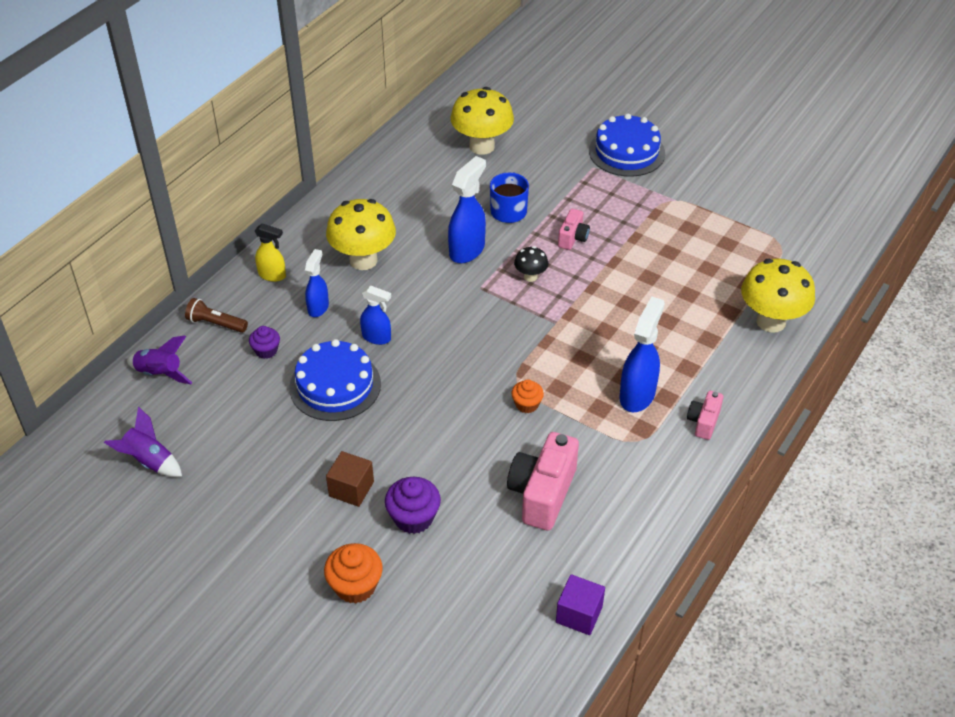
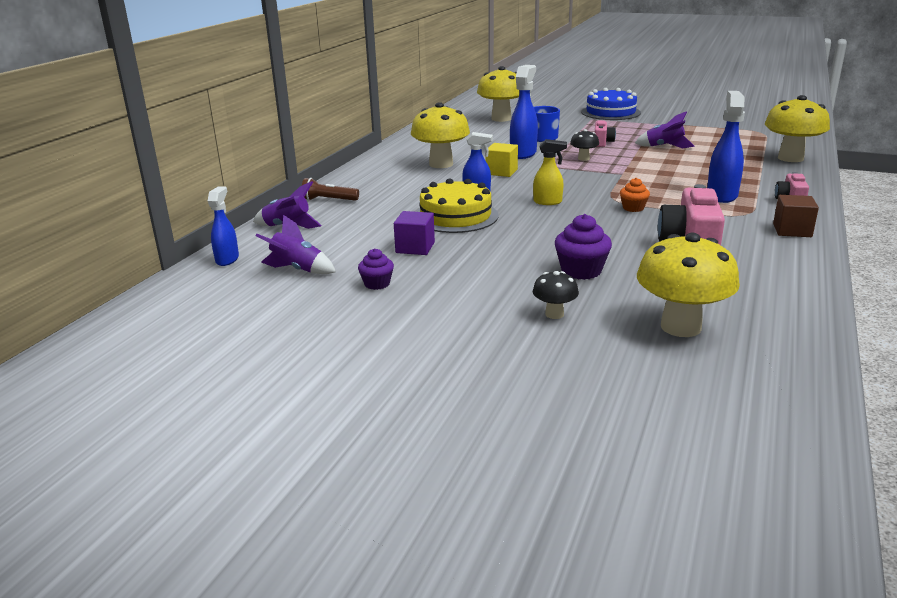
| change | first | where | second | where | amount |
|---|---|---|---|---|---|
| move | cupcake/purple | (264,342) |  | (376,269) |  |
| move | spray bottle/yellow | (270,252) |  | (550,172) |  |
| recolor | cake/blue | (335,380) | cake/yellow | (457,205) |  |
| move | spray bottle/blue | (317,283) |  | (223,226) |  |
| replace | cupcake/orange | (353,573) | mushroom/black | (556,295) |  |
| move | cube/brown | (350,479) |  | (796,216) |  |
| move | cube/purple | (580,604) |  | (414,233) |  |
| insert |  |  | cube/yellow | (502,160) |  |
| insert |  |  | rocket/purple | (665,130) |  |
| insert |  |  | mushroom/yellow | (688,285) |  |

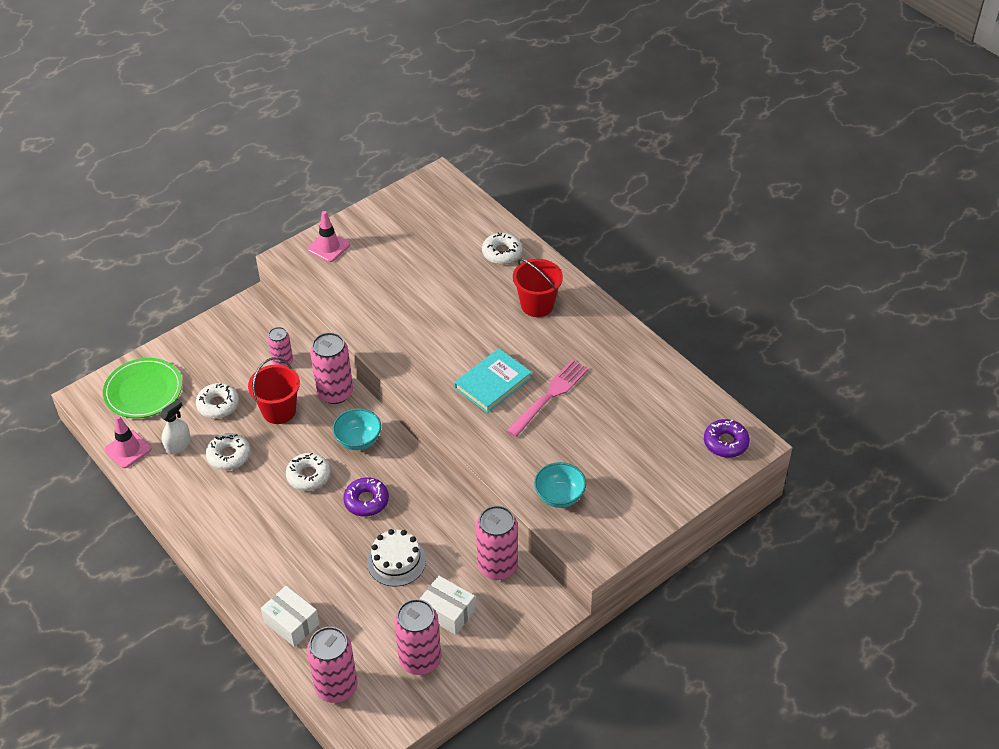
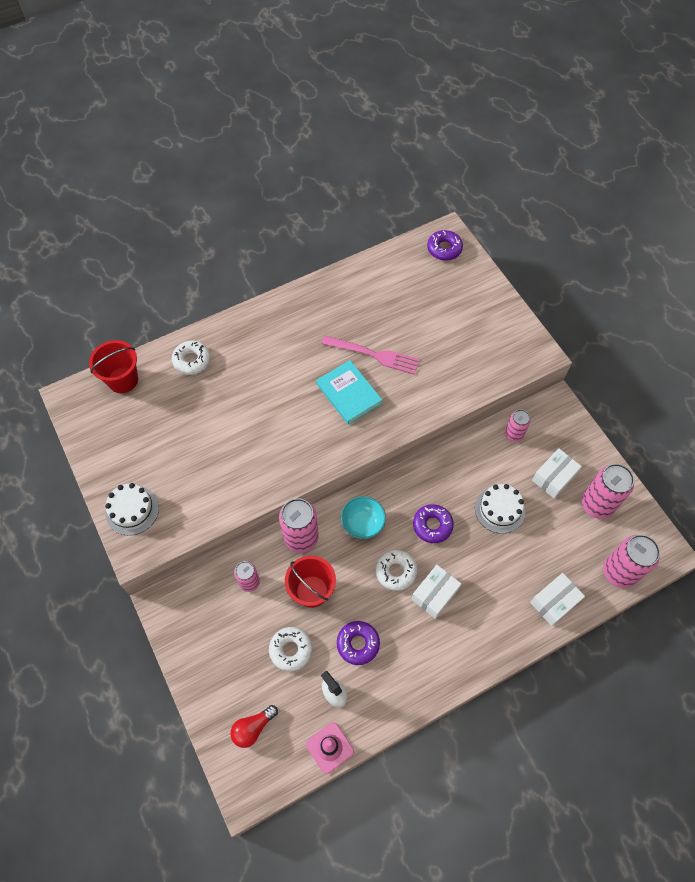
| change | first | where | second | where | amount |
|---|---|---|---|---|---|
| replace | plate/green | (142,388) | light bulb/red | (254,726) |  |
| recolor | donut/white | (228,451) | donut/purple | (358,643) |  |
| replace | traffic cone/pink | (328,236) | cake/white | (132,509) |  |
| resize | can/pink | (497,542) |  | (518,425) | x0.59 |
| rotate | fork/pink | (548,398) |  | (371,355) | 150 degrees clockwise |
| move | bucket/red | (538,287) |  | (113,366) |  |
| delete | bowl/turquoise | (560,485) |  |  |  |
| insert |  |  | box/white | (436,592) |  |

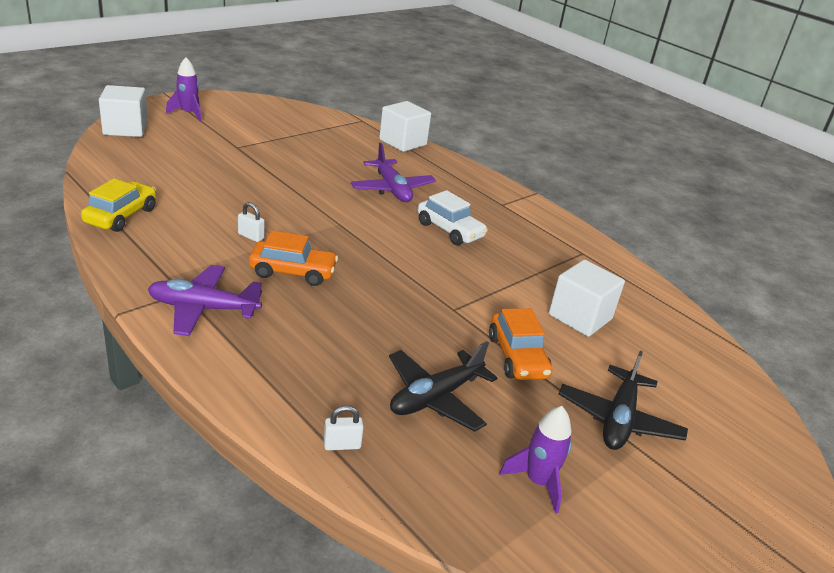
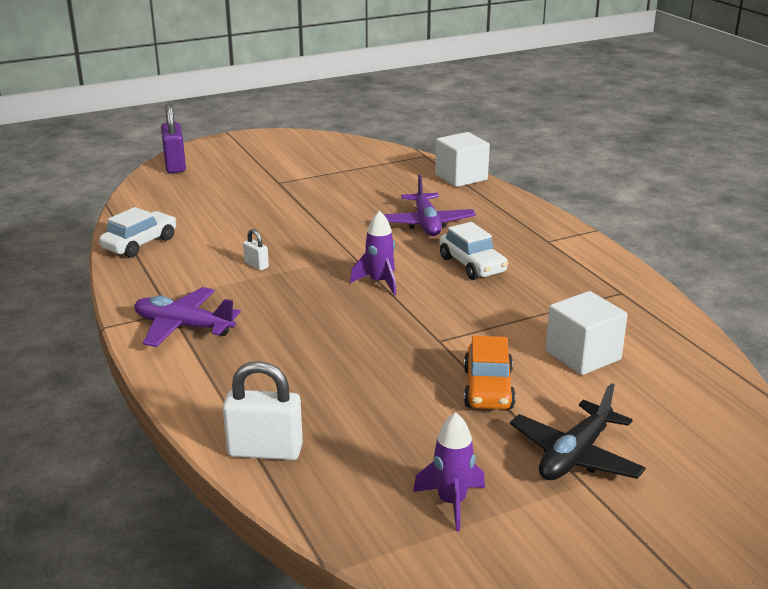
| change | first | where | second | where | amount |
|---|---|---|---|---|---|
| recolor | car/yellow | (118,205) | car/white | (137,232) |  |
| replace | cube/white | (123,111) | padlock/purple | (173,138) |  |
| move | rocket/purple | (184,89) |  | (373,252) |  |
| delete | car/orange | (293,258) |  |  |  |
| resize | padlock/white | (344,427) |  | (263,410) | x1.99 |
| delete | plane/black | (443,386) |  |  |  |

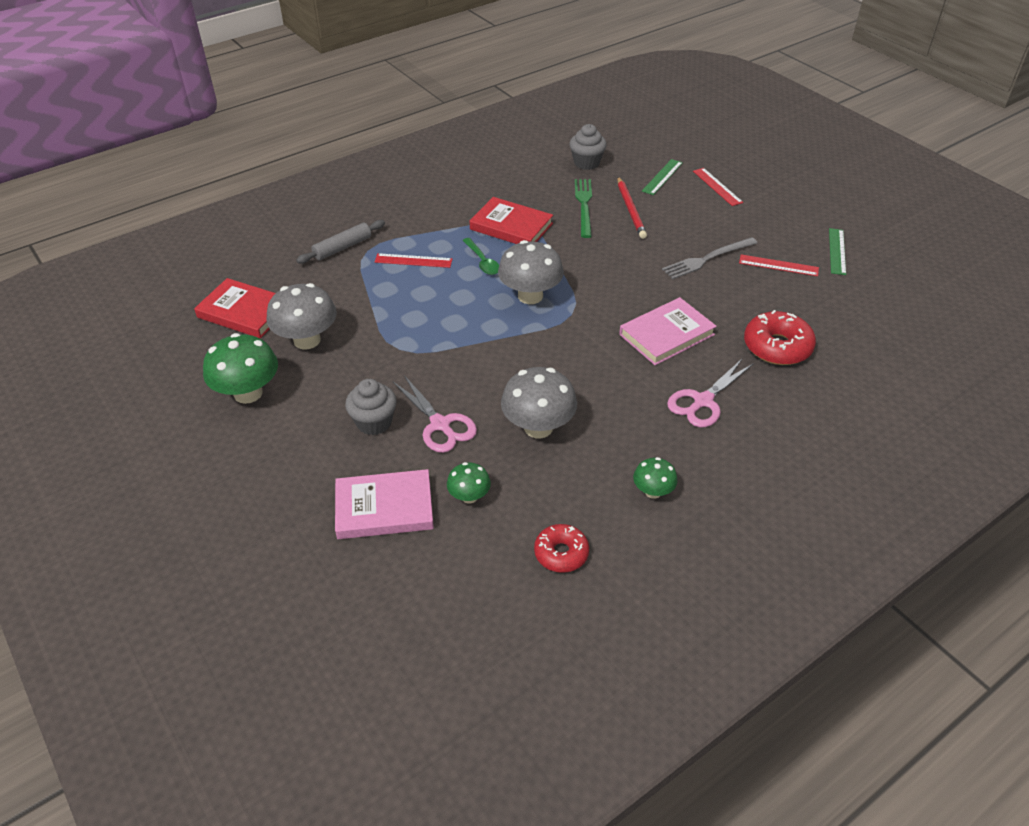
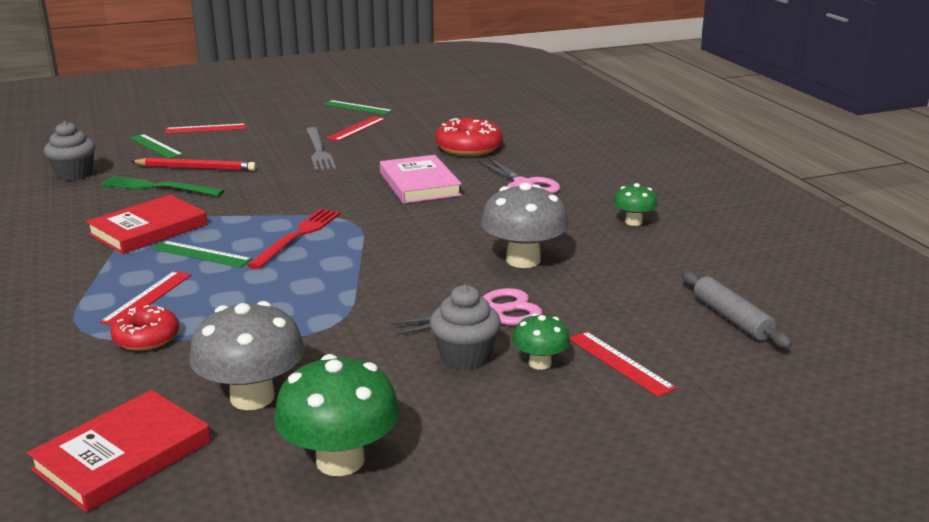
| change | first | where | second | where | amount |
|---|---|---|---|---|---|
| move | rolling pin/grey | (340,242) |  | (737,310) |  |
| replace | book/pink | (384,504) | ruler/red | (623,364) |  |
| move | mushroom/green | (469,483) |  | (541,341) |  |
| replace | spoon/green | (481,256) | ruler/green | (202,254) |  |
| replace | mushroom/grey | (531,272) | fork/red | (294,239) |  |
| move | donut/red | (561,548) |  | (145,328) |  |

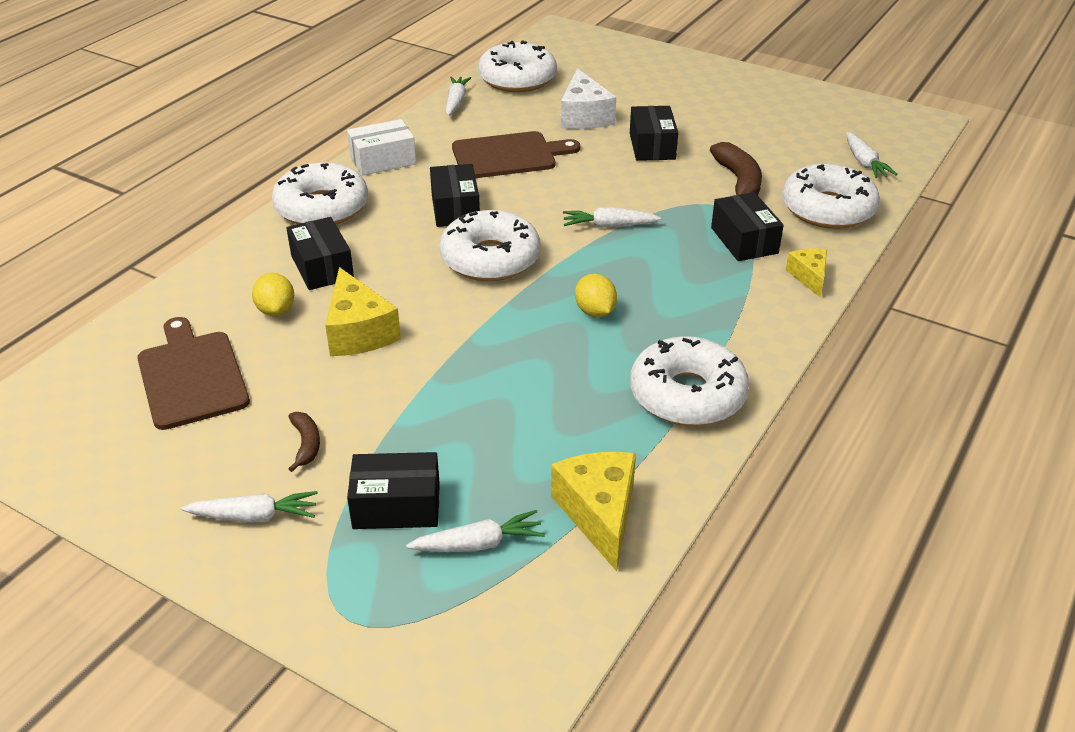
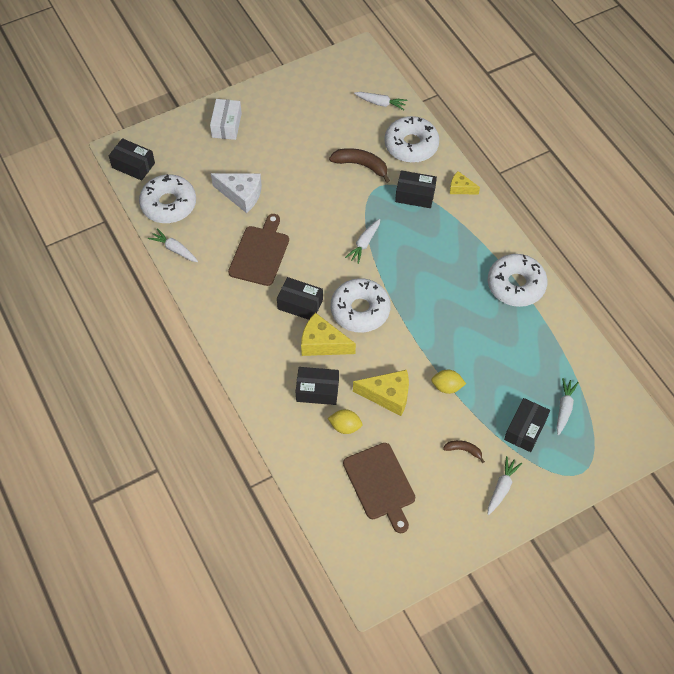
| change | first | where | second | where | amount |
|---|---|---|---|---|---|
| rotate | cutting board/brown | (193,373) |  | (379,488) | 120 degrees counterclockwise |
| delete | donut/white | (320,193) |  |  |  |
| move | box/white | (381,147) |  | (226,119) |  |
| move | cheese/yellow | (593,511) |  | (328,334) |  |
| move | lemon/yellow | (596,295) |  | (448,382) |  |
| move | box/black | (654,133) |  | (132,159) |  |

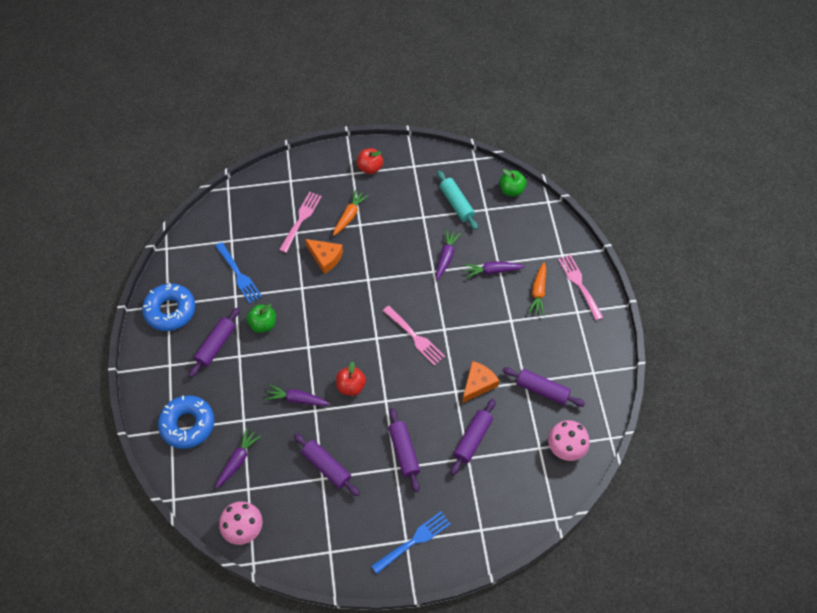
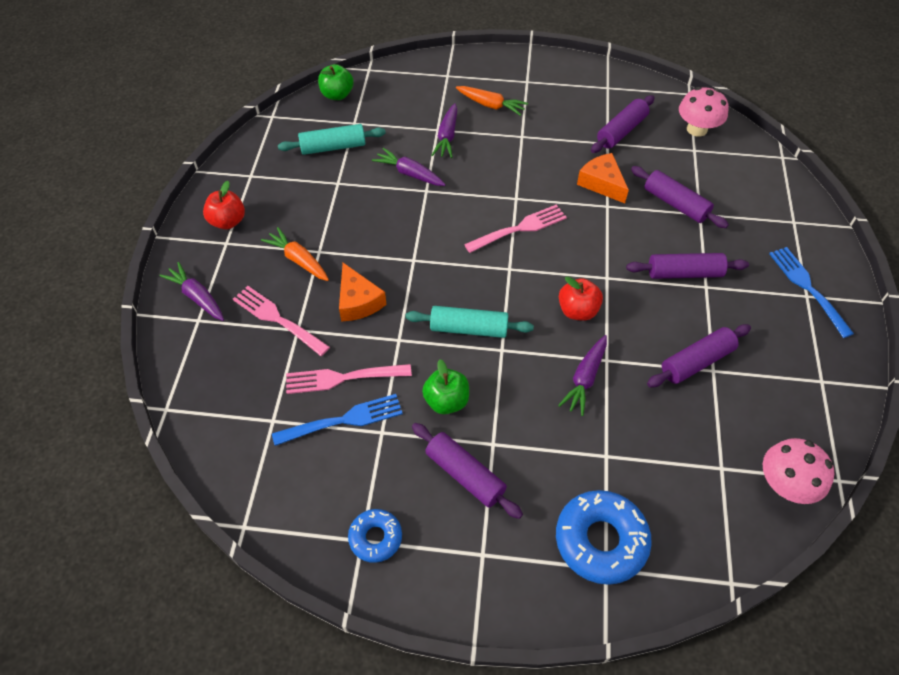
| change | first | where | second | where | amount |
|---|---|---|---|---|---|
| resize | donut/blue | (168,307) |  | (375,536) | x0.58 |
| move | carrot/purple | (238,458) |  | (191,291) |  |
| rotate | cheese/orange | (324,256) |  | (363,292) | 105 degrees clockwise |
| move | fork/pink | (581,287) |  | (349,379) |  |
| insert |  |  | rolling pin/turquoise | (469,322) |  |

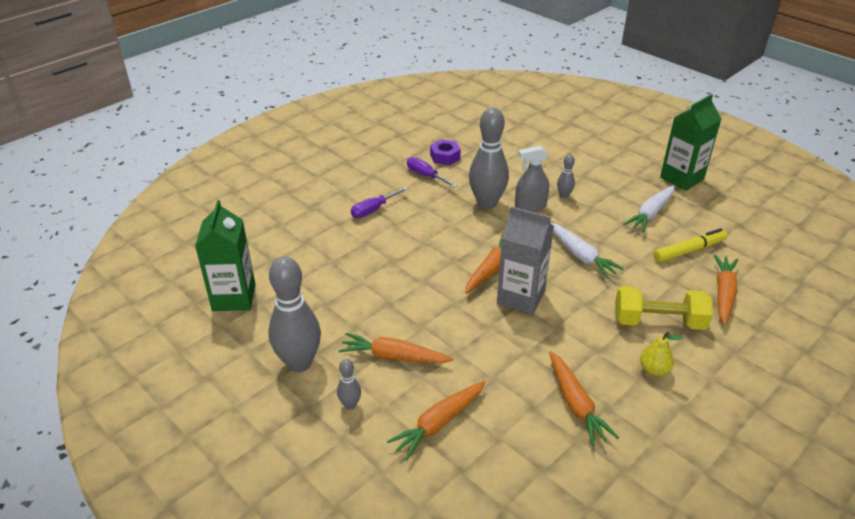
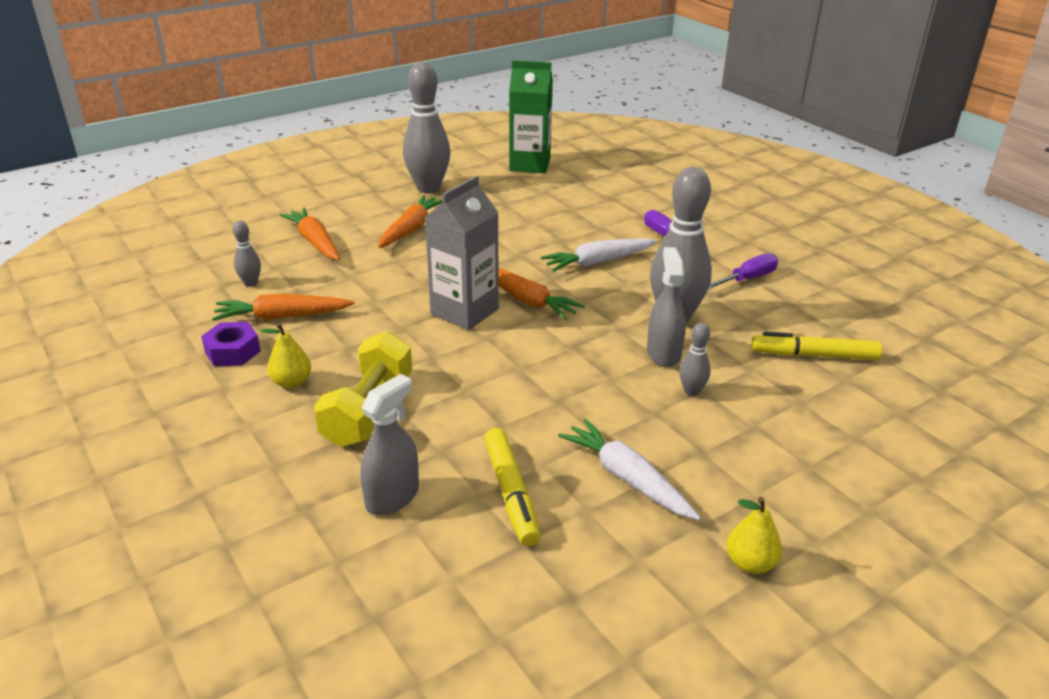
| change | first | where | second | where | amount |
|---|---|---|---|---|---|
| move | bowling pin/grey | (349,384) |  | (247,254) |  |
| move | nut/purple | (445,152) |  | (231,344) |  |
| move | carrot/white | (587,251) |  | (598,255) |  |
| replace | carton/green | (690,142) | pear/yellow | (754,535) |  |
| replace | carrot/orange | (726,289) | spray bottle/grey | (389,445) |  |
| insert |  |  | marker/yellow | (817,346) |  |

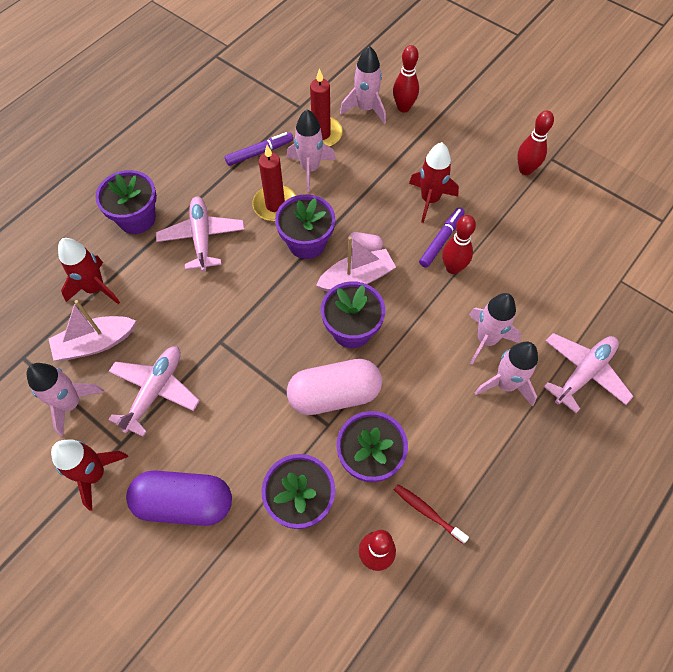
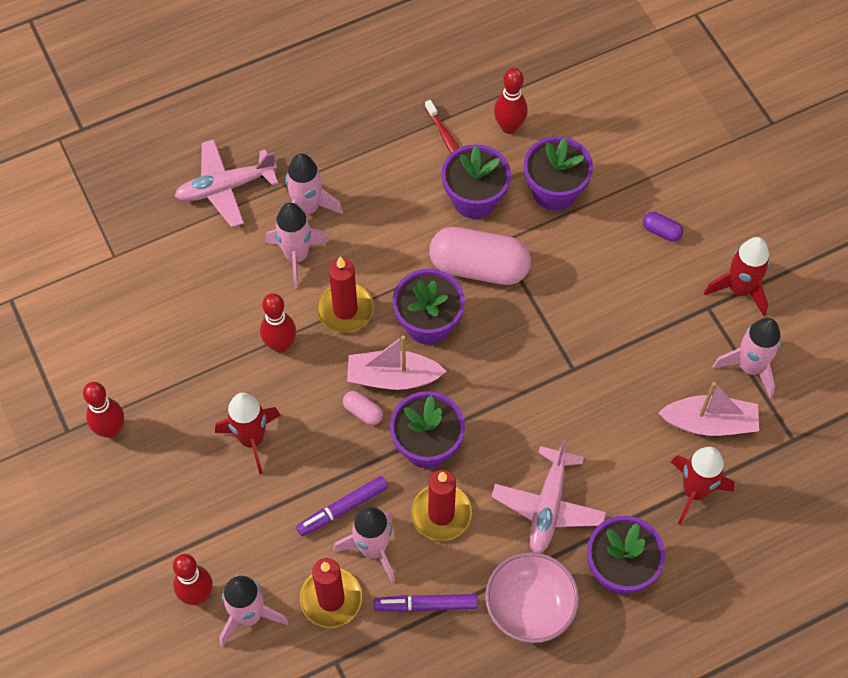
| change | first | where | second | where | amount |
|---|---|---|---|---|---|
| delete | plane/pink | (154,391) |  |  |  |
| resize | capsule/purple | (179,498) |  | (663,227) | x0.42 |
| move | marker/purple | (442,238) |  | (342,506) |  |
| insert |  |  | candle/red | (345,295) |  |
| insert |  |  | bowl/pink | (532,597) |  |

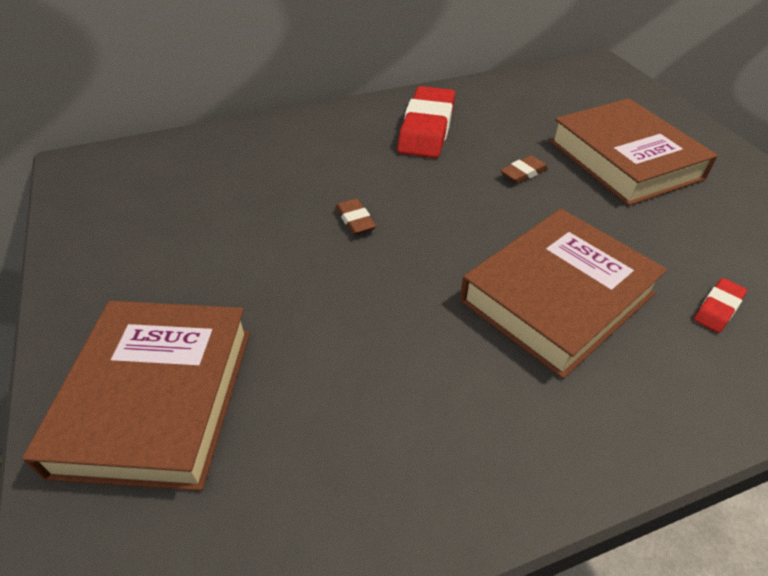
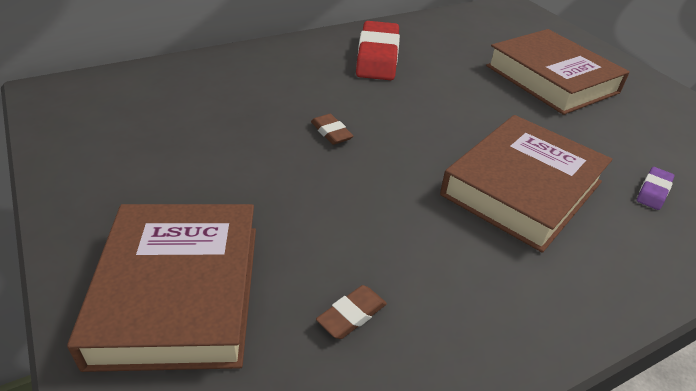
| change | first | where | second | where | amount |
|---|---|---|---|---|---|
| move | eraser/brown | (524,169) |  | (351,312) |  |
| recolor | eraser/red | (720,305) | eraser/purple | (655,188) |  |

